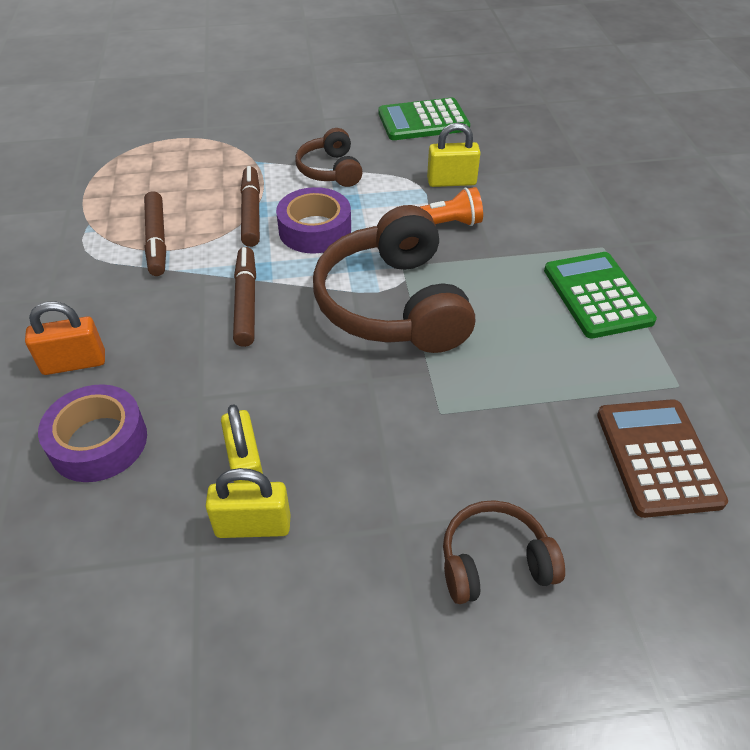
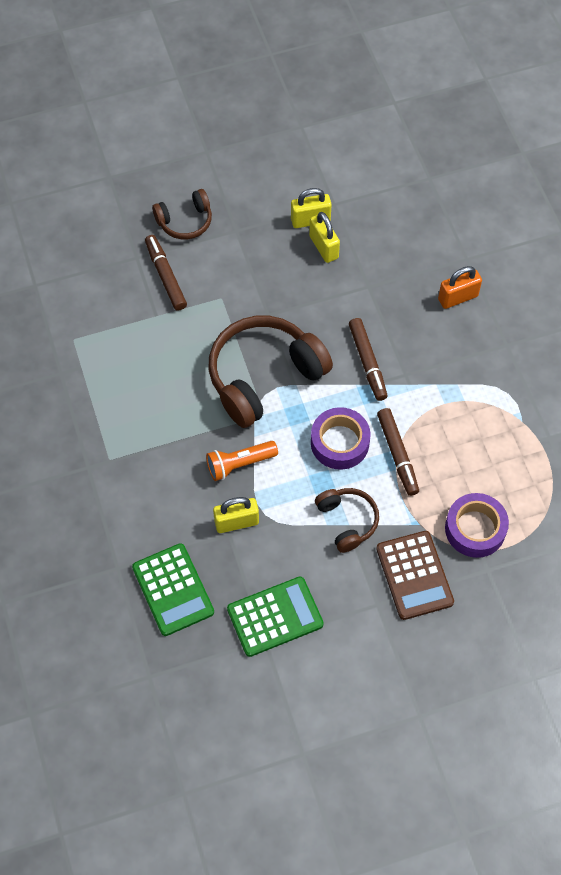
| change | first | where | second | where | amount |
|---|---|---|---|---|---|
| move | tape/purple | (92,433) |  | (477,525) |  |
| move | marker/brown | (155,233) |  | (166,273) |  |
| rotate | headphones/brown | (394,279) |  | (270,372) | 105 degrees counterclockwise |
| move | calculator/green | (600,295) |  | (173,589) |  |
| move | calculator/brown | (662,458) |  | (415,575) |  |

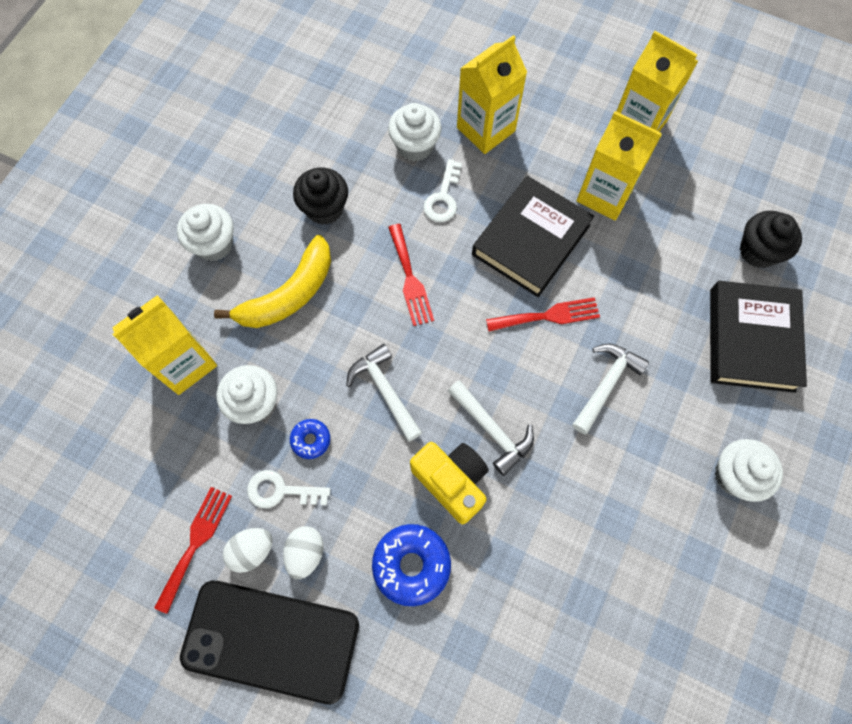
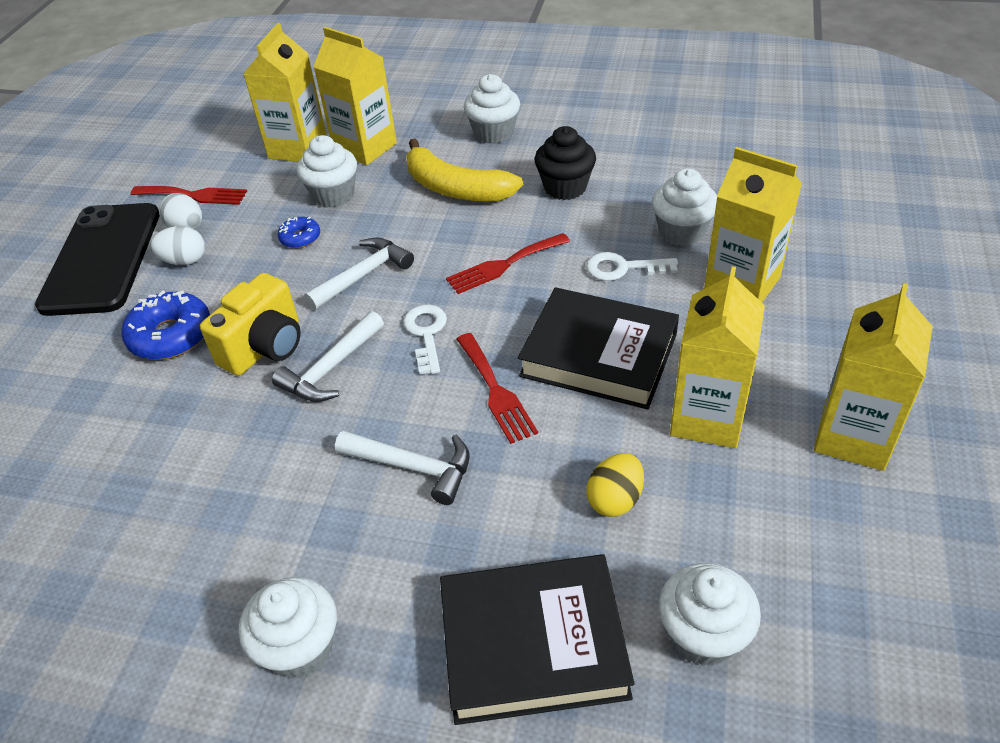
| change | first | where | second | where | amount |
|---|---|---|---|---|---|
| move | key/white | (289,489) |  | (425,339) |  |
| recolor | cupcake/black | (771,239) | cupcake/white | (710,614) |  |
| insert |  |  | carton/yellow | (285,92) |  |
| insert |  |  | egg/yellow | (615,485) |  |

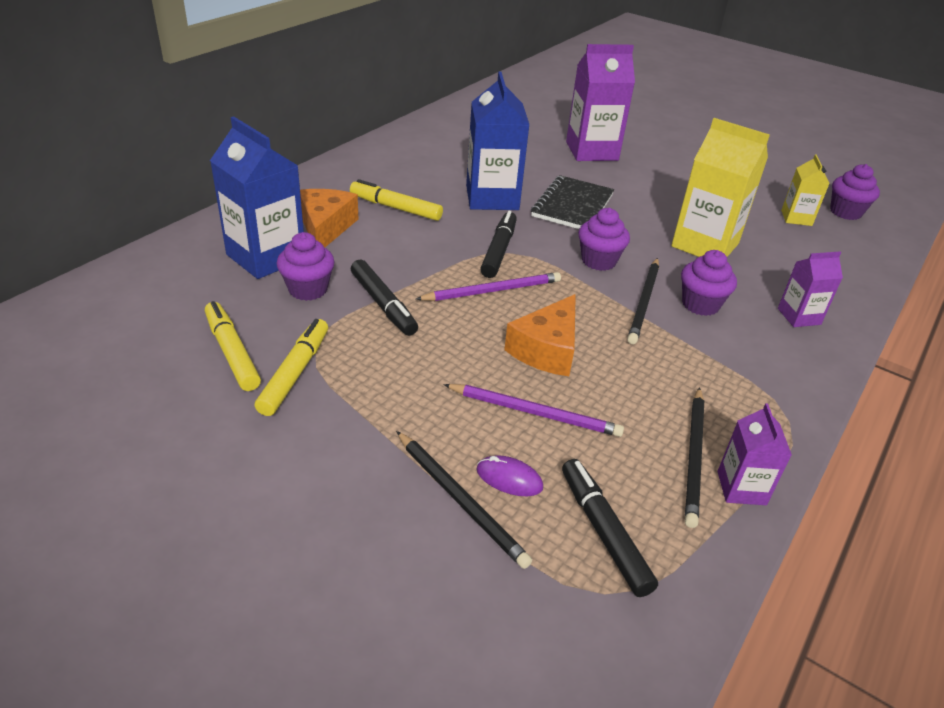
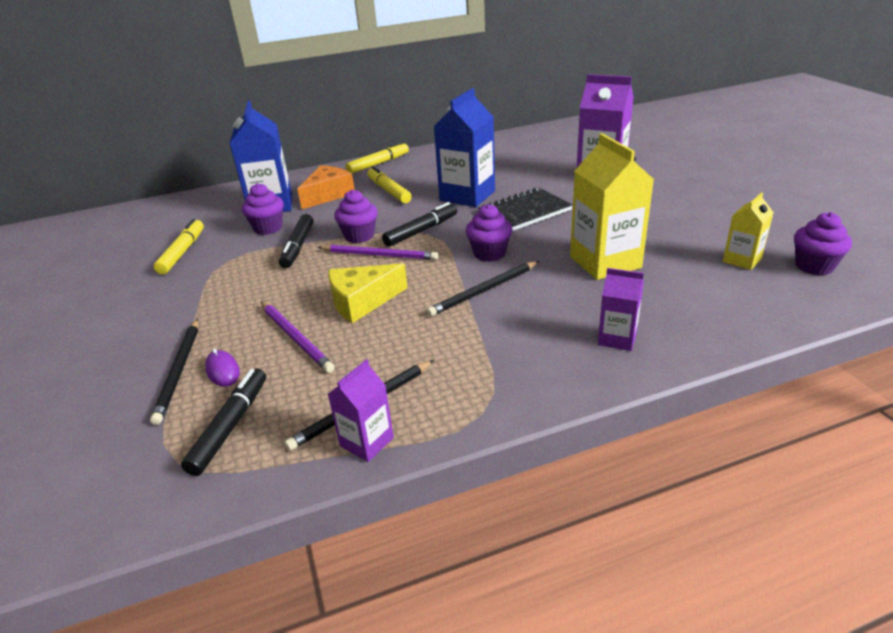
| change | first | where | second | where | amount |
|---|---|---|---|---|---|
| move | marker/yellow | (291,367) |  | (377,158) |  |
| recolor | cheese/orange | (540,335) | cheese/yellow | (368,293) |  |
| move | cupcake/purple | (709,283) |  | (356,216) |  |

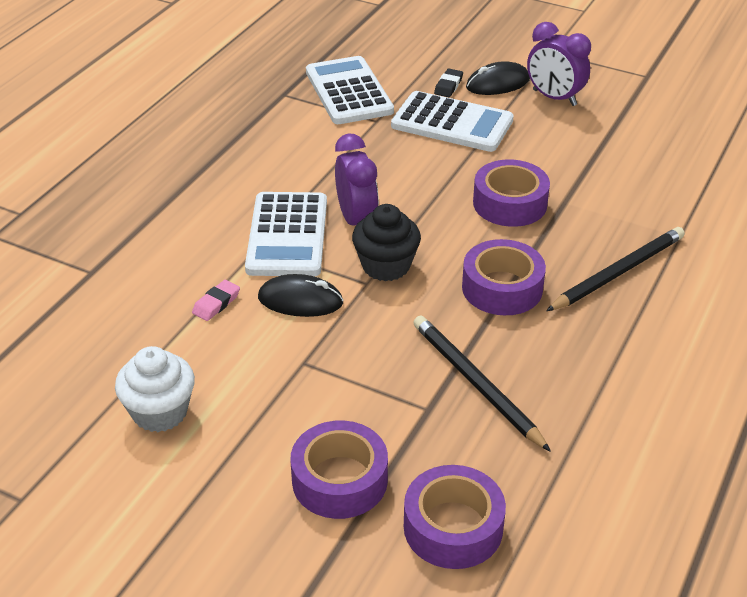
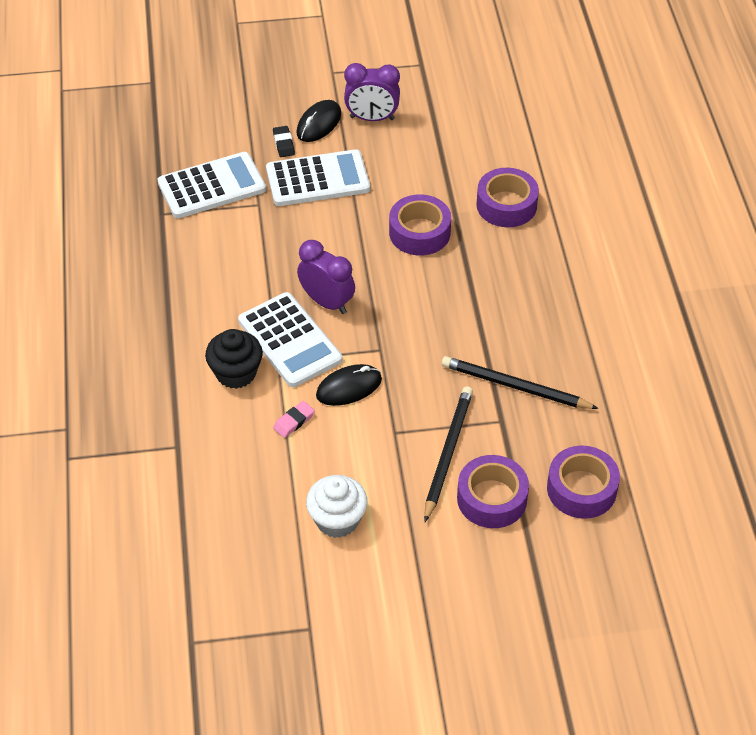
| change | first | where | second | where | amount |
|---|---|---|---|---|---|
| rotate | eraser/pink | (216,300) |  | (294,419) | 45 degrees clockwise |
| rotate | calculator/white | (350,90) |  | (211,185) | 120 degrees clockwise |
| move | cupcake/black | (386,242) |  | (234,359) |  |
| move | tape/purple | (504,277) |  | (507,197) |  |
| move | pencil/black | (615,269) |  | (448,454) |  |

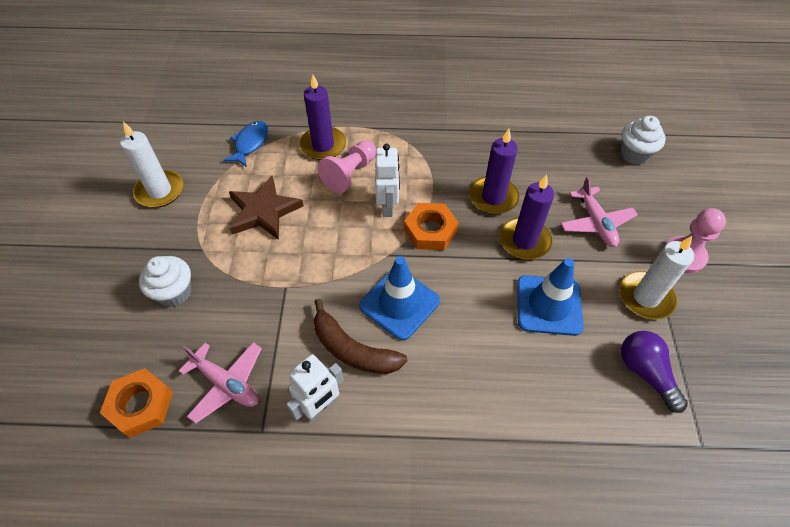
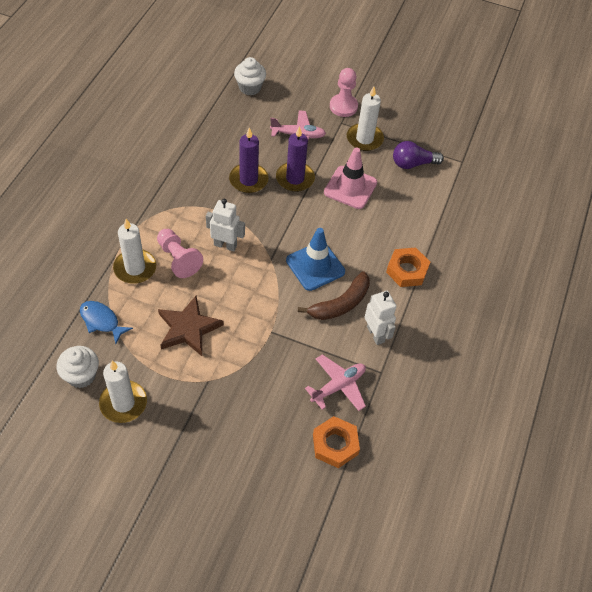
| change | first | where | second | where | amount |
|---|---|---|---|---|---|
| move | cupcake/white | (165,281) |  | (77,367) |  |
| recolor | candle/purple | (323,117) | candle/white | (134,251) |  |
| move | nut/orange | (431,226) |  | (408,267) |  |
| recolor | traffic cone/blue | (550,297) | traffic cone/pink | (350,178) |  |

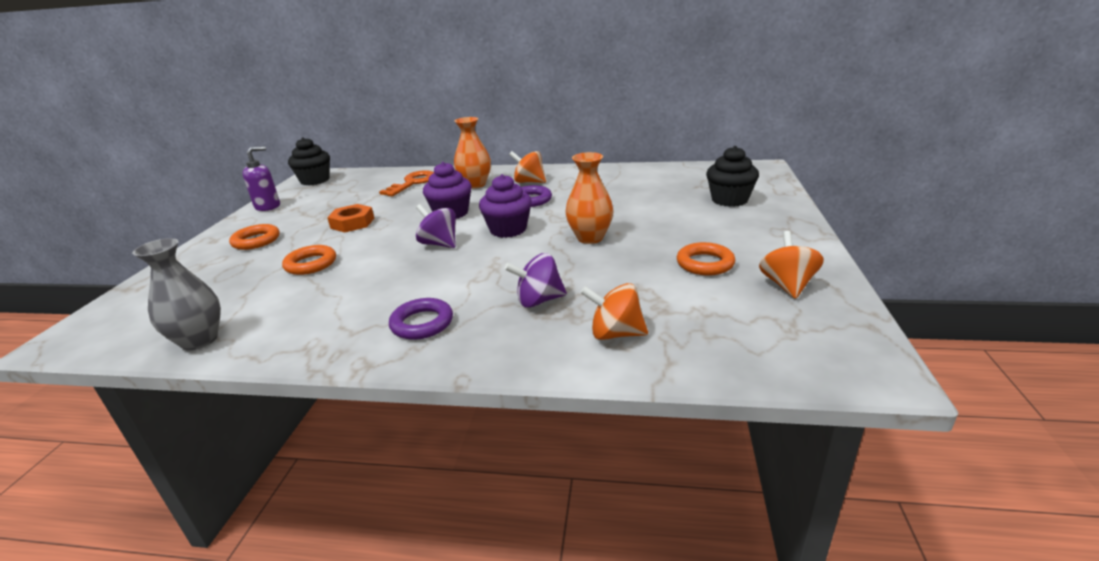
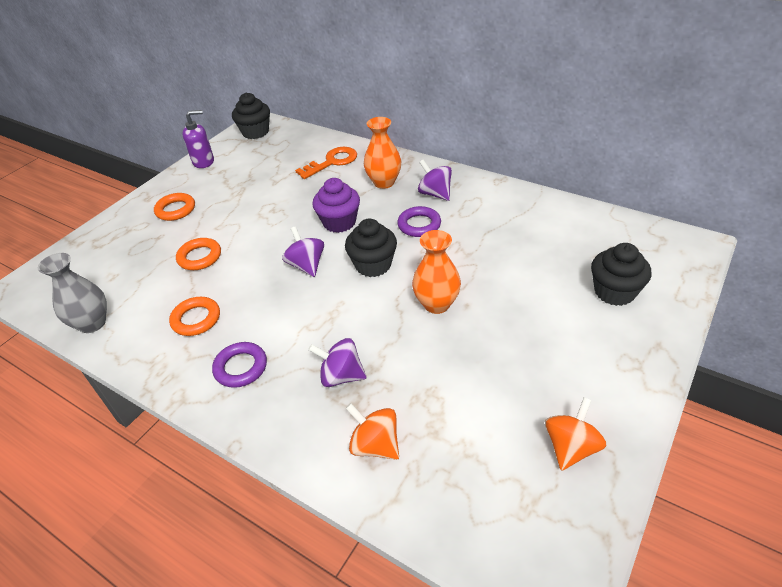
| change | first | where | second | where | amount |
|---|---|---|---|---|---|
| delete | nut/orange | (350,218) |  |  |  |
| recolor | cupcake/purple | (505,206) | cupcake/black | (371,248) |  |
| recolor | spinning top/orange | (527,167) | spinning top/purple | (435,180) |  |
| move | ring/orange | (706,259) |  | (194,316) |  |

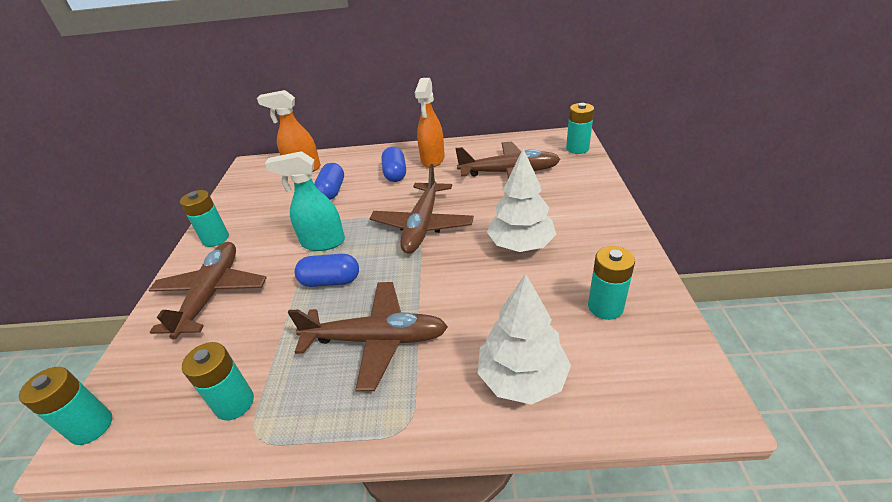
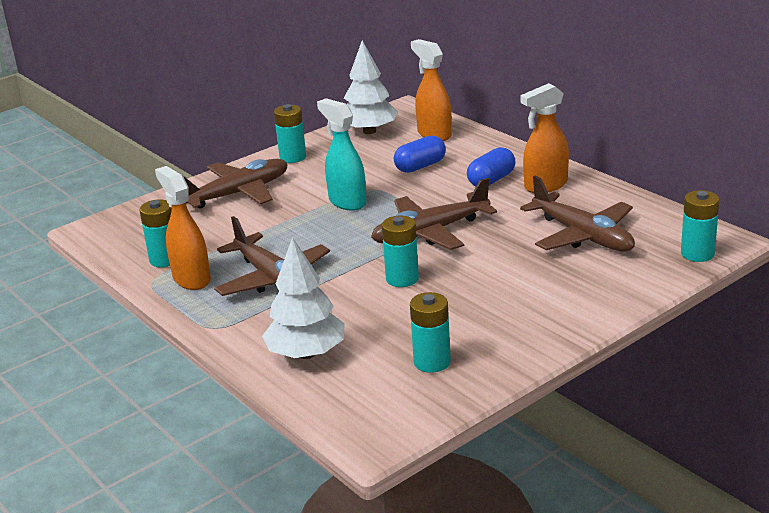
| change | first | where | second | where | amount |
|---|---|---|---|---|---|
| move | battery/turquoise | (65,406) |  | (400,251) |  |
| delete | capsule/blue | (327,270) |  |  |  |
| move | tree/white | (522,200) |  | (371,87) |  |
| insert |  |  | spray bottle/orange | (183,228) |  |

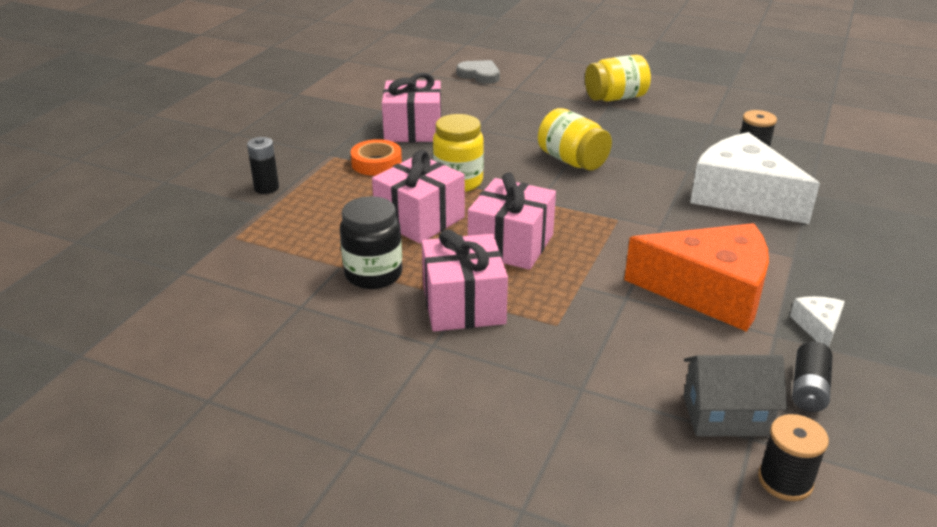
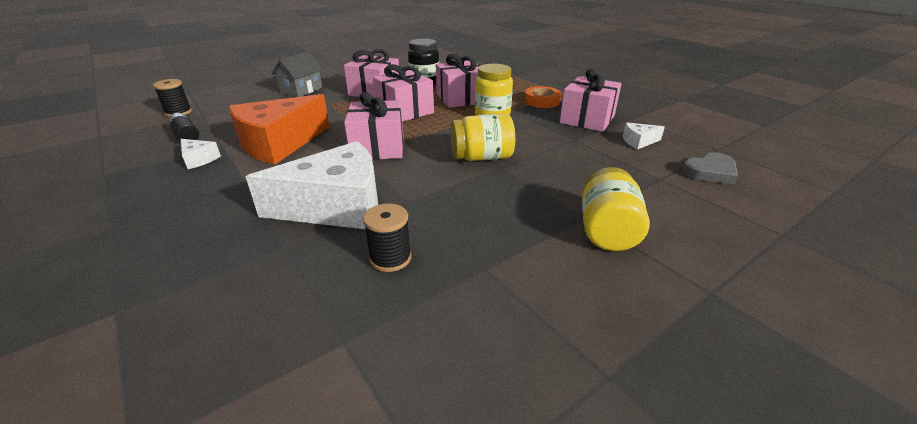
| change | first | where | second | where | amount |
|---|---|---|---|---|---|
| delete | battery/black | (263,165) |  |  |  |
| move | house/grey | (735,395) |  | (297,74) |  |
| insert |  |  | gift/pink | (374,126) |  |
| insert |  |  | cheese/white | (644,136) |  |

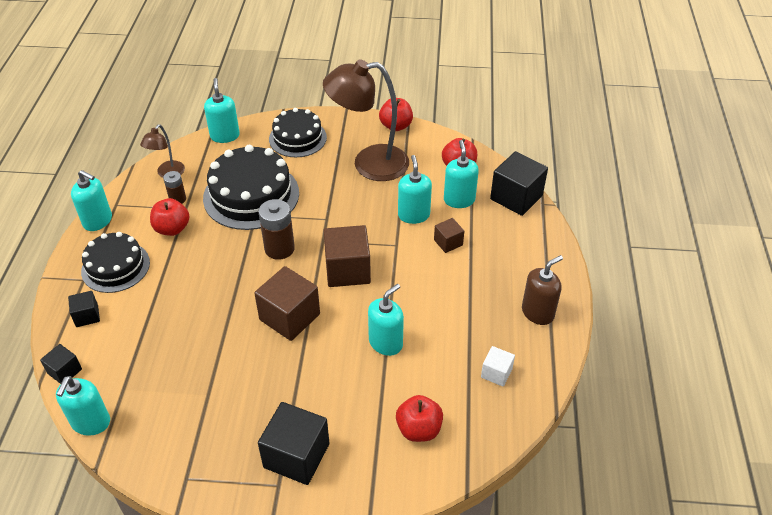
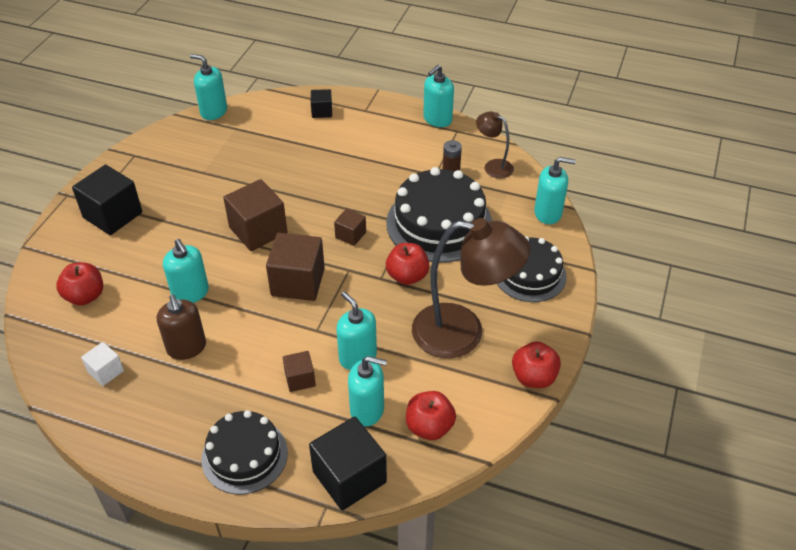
| change | first | where | second | where | amount |
|---|---|---|---|---|---|
| delete | cube/black | (61,364) |  |  |  |
| move | cake/black | (115,262) |  | (244,452) |  |
| move | apple/red | (170,217) |  | (407,264) |  |
| replace | battery/brown | (276,229) | cube/brown | (350,227) |  |
| rotate | lamp/brown | (366,120) |  | (471,288) | 90 degrees clockwise |
| rotate | soap dispenser/turquoise | (415,189) |  | (356,330) | 135 degrees counterclockwise |
| move | soap dispenser/brown | (542,290) |  | (181,327) |  |

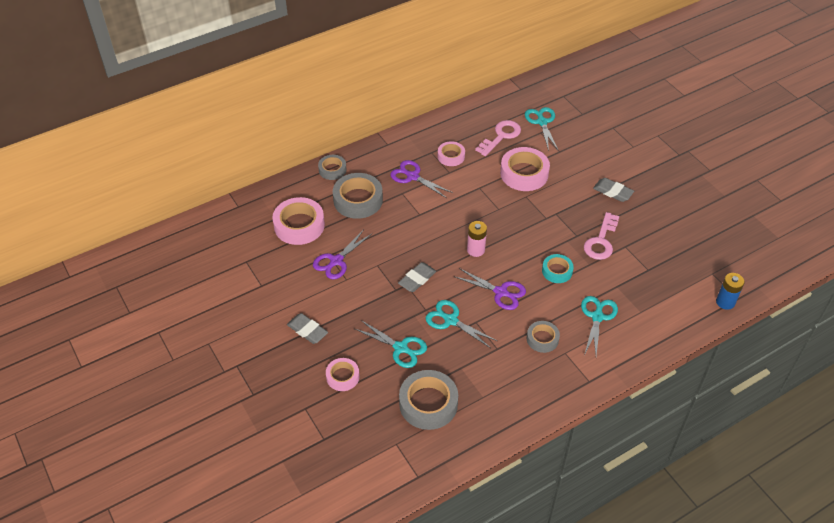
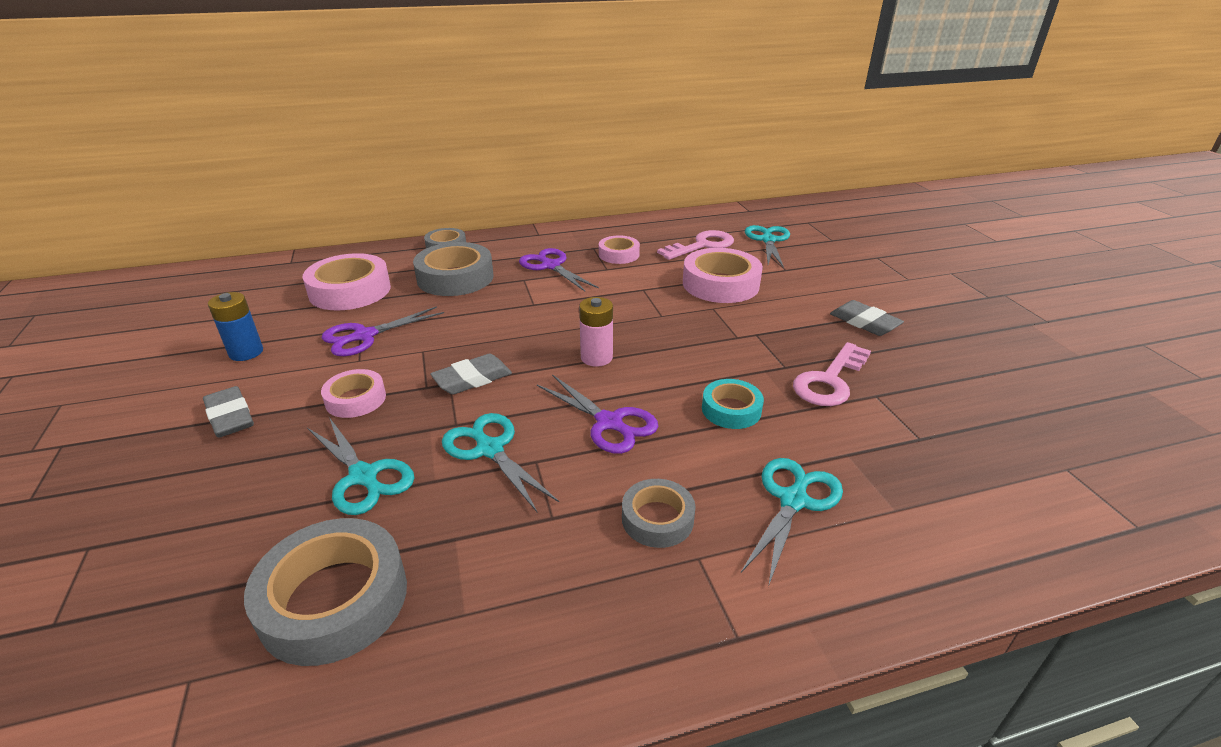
| change | first | where | second | where | amount |
|---|---|---|---|---|---|
| move | tape/pink | (342,374) |  | (353,393) |  |
| move | battery/blue | (730,291) |  | (235,326) |  |

